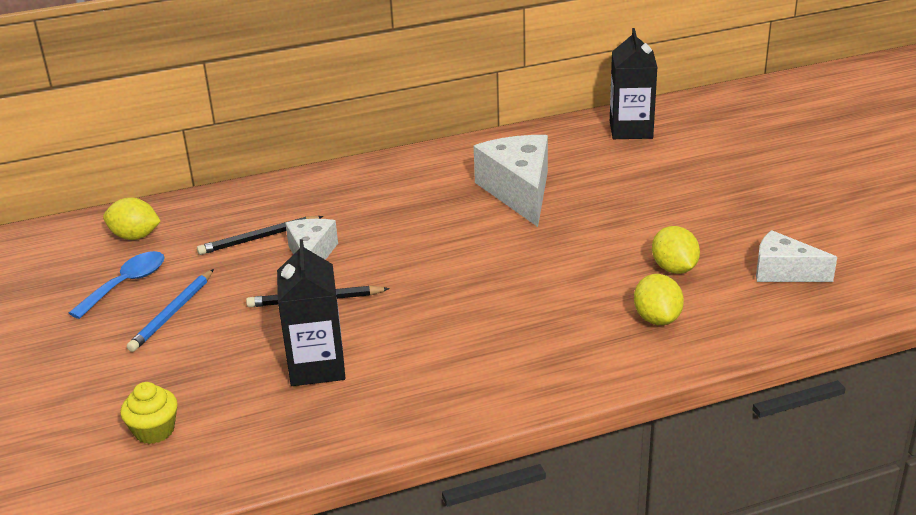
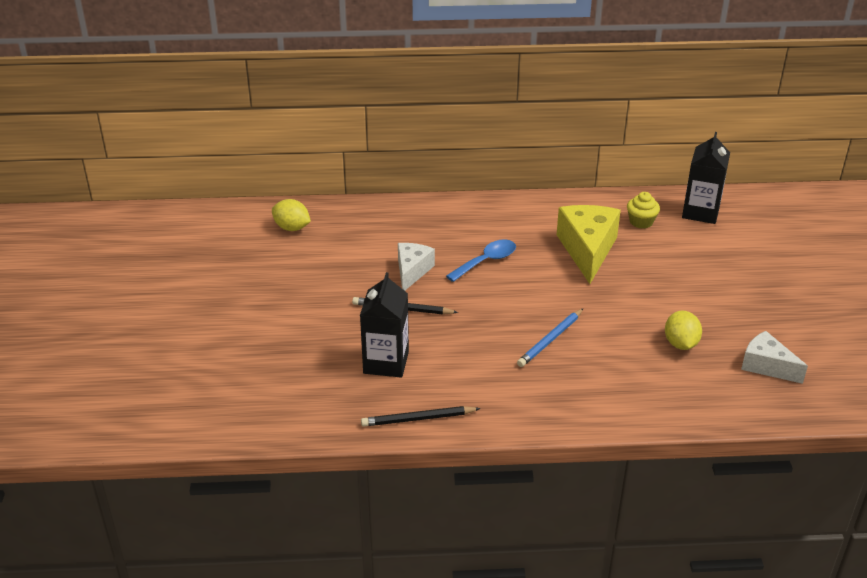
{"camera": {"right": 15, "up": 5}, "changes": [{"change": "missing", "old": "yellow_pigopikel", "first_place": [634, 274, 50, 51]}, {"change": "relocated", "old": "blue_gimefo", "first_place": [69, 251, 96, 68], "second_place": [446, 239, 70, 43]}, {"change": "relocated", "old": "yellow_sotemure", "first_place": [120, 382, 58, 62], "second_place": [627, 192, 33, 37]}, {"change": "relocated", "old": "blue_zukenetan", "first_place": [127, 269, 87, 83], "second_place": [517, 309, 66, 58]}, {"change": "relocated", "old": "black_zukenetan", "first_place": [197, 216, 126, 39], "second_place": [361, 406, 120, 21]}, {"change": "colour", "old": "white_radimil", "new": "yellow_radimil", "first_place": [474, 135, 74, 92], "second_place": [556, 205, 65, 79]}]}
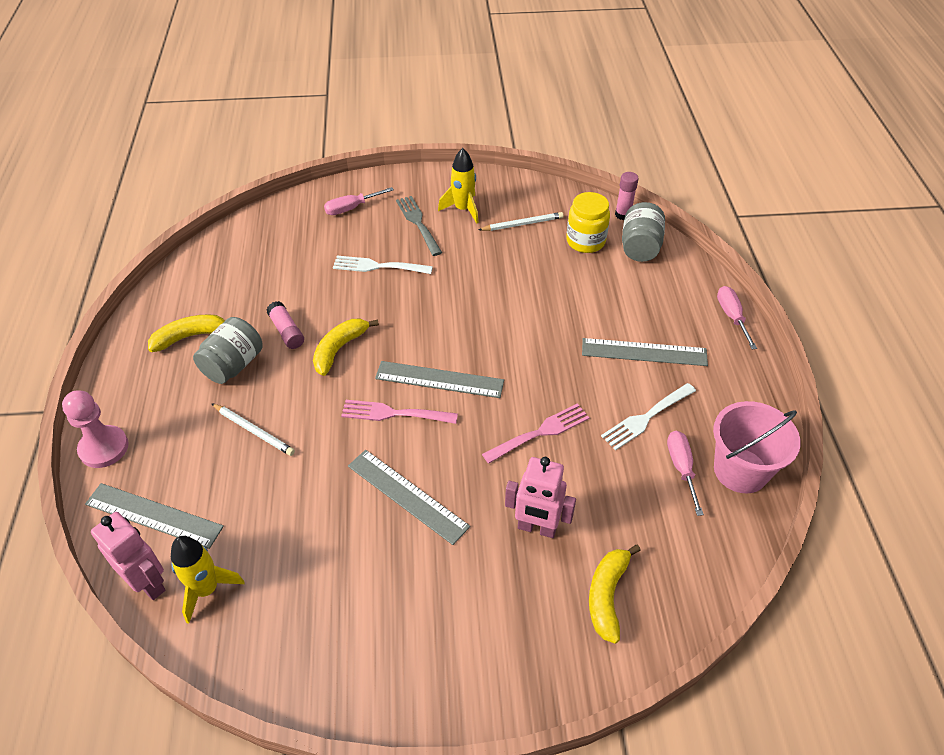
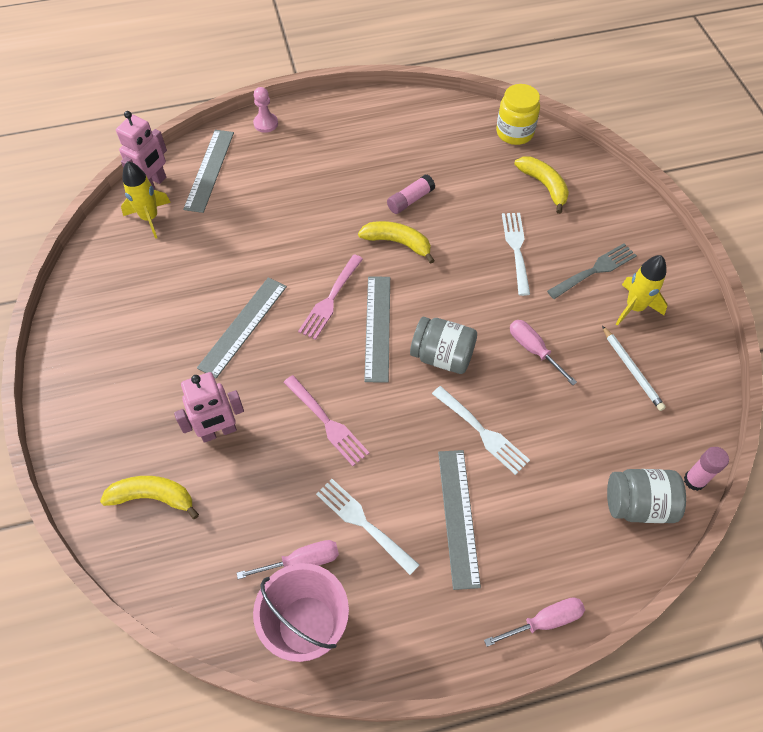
{"camera": {"right": 80, "up": 10}, "changes": [{"change": "missing", "old": "white_zukenetan", "first_place": [211, 403, 84, 53]}, {"change": "appeared", "new": "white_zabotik", "second_place": [432, 386, 98, 89]}, {"change": "relocated", "old": "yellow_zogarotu", "first_place": [148, 314, 77, 38], "second_place": [514, 156, 55, 58]}, {"change": "relocated", "old": "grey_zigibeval", "first_place": [193, 317, 70, 67], "second_place": [410, 317, 67, 57]}, {"change": "relocated", "old": "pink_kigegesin", "first_place": [324, 187, 70, 28], "second_place": [510, 320, 67, 65]}, {"change": "relocated", "old": "yellow_zigibeval", "first_place": [566, 192, 44, 61], "second_place": [496, 84, 44, 61]}, {"change": "spun", "old": "pink_zabotik", "first_place": [341, 400, 117, 24], "second_place": [298, 254, 65, 86], "degrees": -150}, {"change": "spun", "old": "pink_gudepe", "first_place": [505, 457, 71, 81], "second_place": [174, 372, 70, 71], "degrees": -120}, {"change": "size", "old": "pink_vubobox", "first_place": [62, 390, 67, 78], "second_place": [253, 87, 25, 46], "factor": 0.66}]}
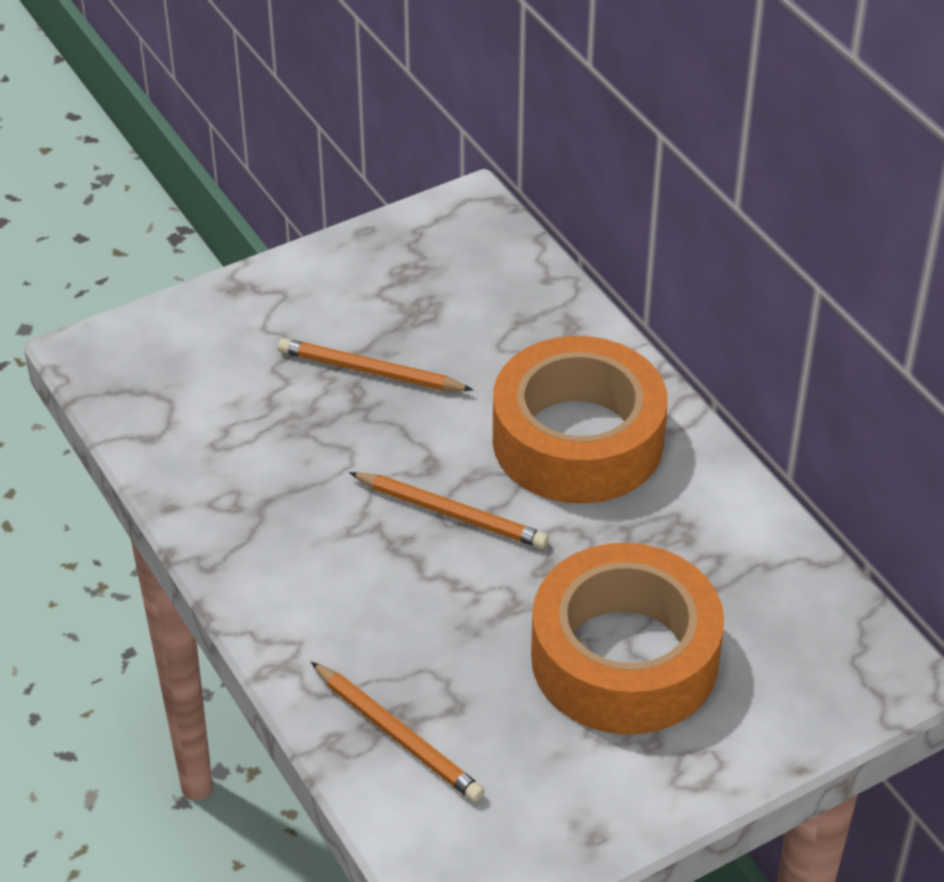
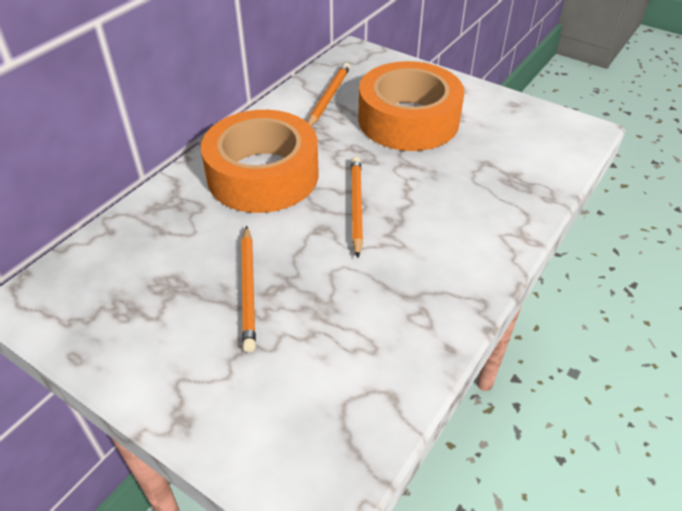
{"camera": {"right": -115, "up": 0}, "changes": [{"change": "relocated", "old": "orange_zukenetan", "first_place": [311, 662, 174, 140], "second_place": [308, 63, 42, 63]}]}
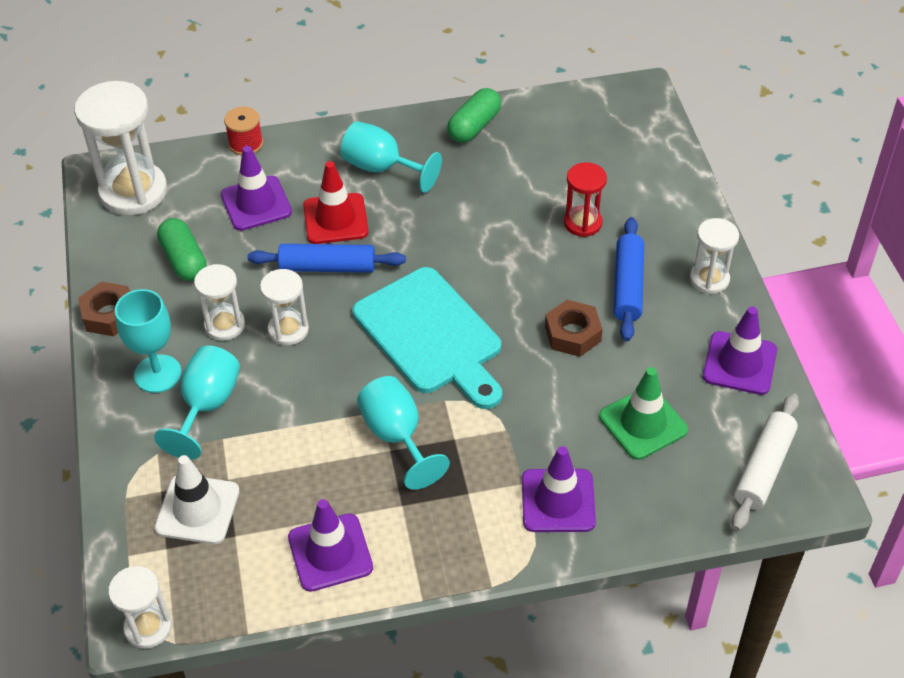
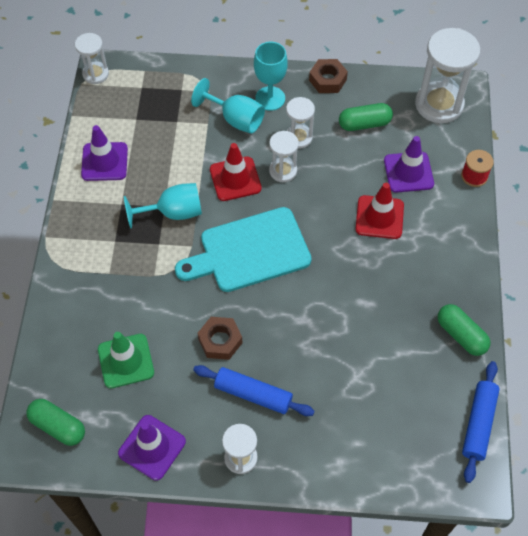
{"camera": {"right": 105, "up": 10}, "changes": [{"change": "missing", "old": "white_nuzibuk", "first_place": [154, 455, 86, 89]}, {"change": "missing", "old": "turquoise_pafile", "first_place": [341, 121, 101, 72]}, {"change": "missing", "old": "purple_nuzibuk", "first_place": [522, 446, 74, 86]}, {"change": "missing", "old": "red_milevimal", "first_place": [564, 162, 43, 75]}, {"change": "appeared", "new": "red_nuzibuk", "second_place": [210, 143, 52, 58]}, {"change": "relocated", "old": "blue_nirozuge", "first_place": [248, 244, 158, 29], "second_place": [462, 361, 38, 122]}, {"change": "exchanged", "old": "white_nirozuge", "new": "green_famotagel", "first_place": [732, 393, 67, 138], "second_place": [26, 399, 59, 47]}]}
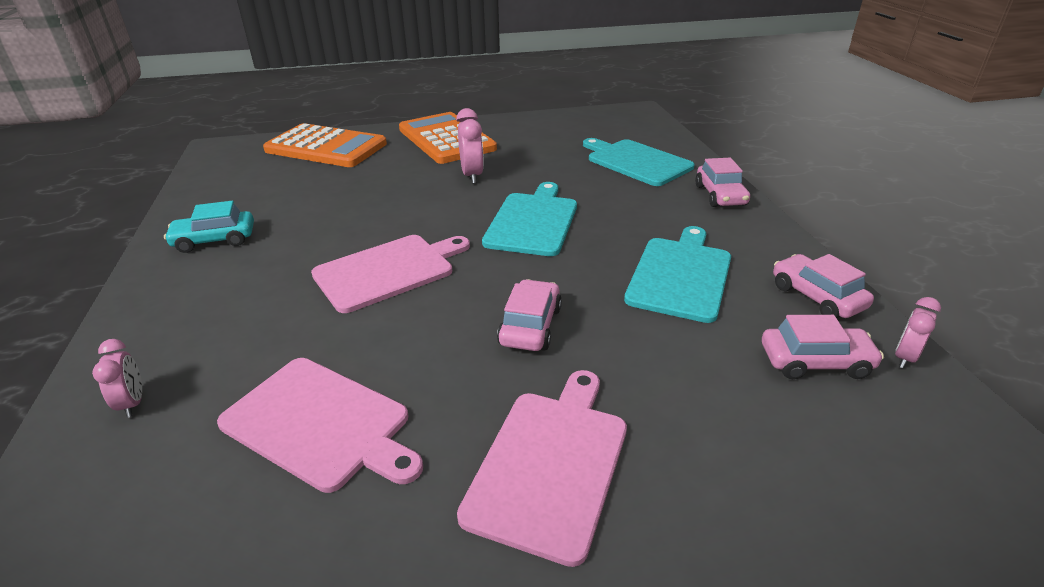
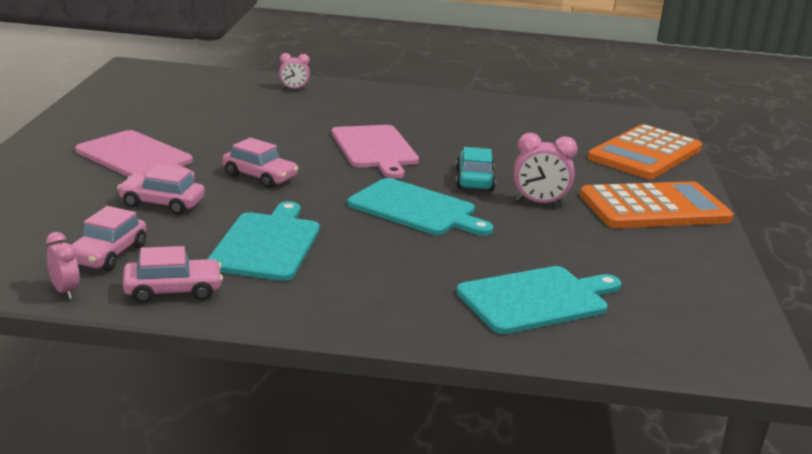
{"camera": {"right": 105, "up": -10}, "changes": [{"change": "missing", "old": "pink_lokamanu", "first_place": [217, 358, 206, 135]}, {"change": "relocated", "old": "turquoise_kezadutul", "first_place": [164, 201, 90, 52], "second_place": [456, 147, 40, 44]}, {"change": "relocated", "old": "pink_kezadutul", "first_place": [695, 158, 55, 49], "second_place": [117, 165, 88, 50]}, {"change": "spun", "old": "turquoise_lokamanu", "first_place": [624, 226, 107, 97], "second_place": [208, 201, 112, 80], "degrees": -120}]}
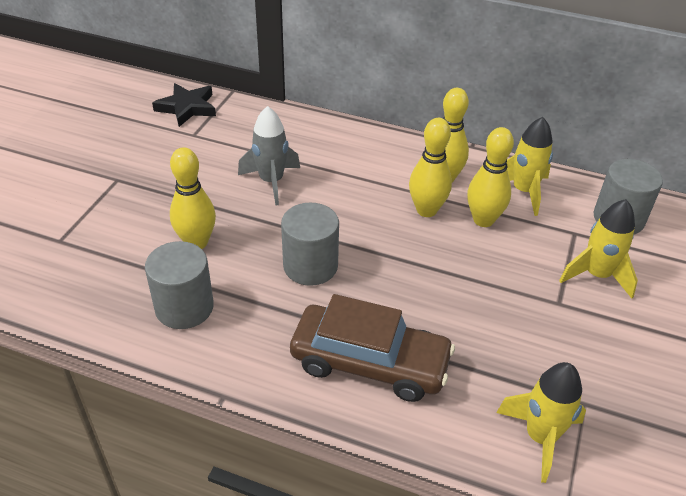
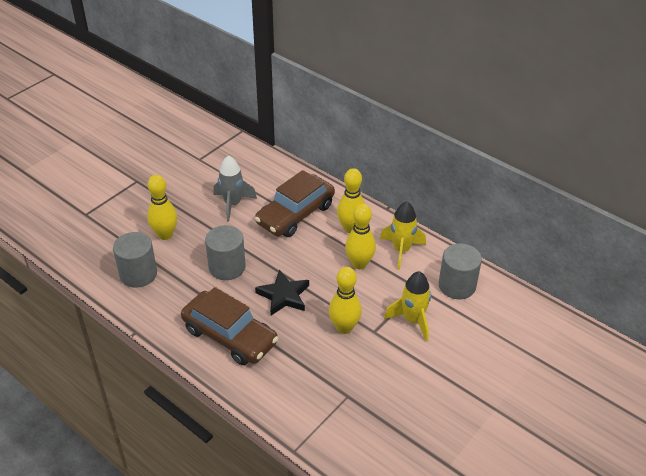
{"camera": {"right": 20, "up": 0}, "changes": [{"change": "missing", "old": "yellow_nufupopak", "first_place": [496, 362, 90, 121]}, {"change": "appeared", "new": "brown_kezadutul", "second_place": [255, 170, 80, 67]}, {"change": "relocated", "old": "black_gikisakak", "first_place": [152, 83, 64, 44], "second_place": [255, 270, 54, 45]}, {"change": "relocated", "old": "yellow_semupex", "first_place": [409, 118, 43, 99], "second_place": [329, 267, 33, 67]}]}
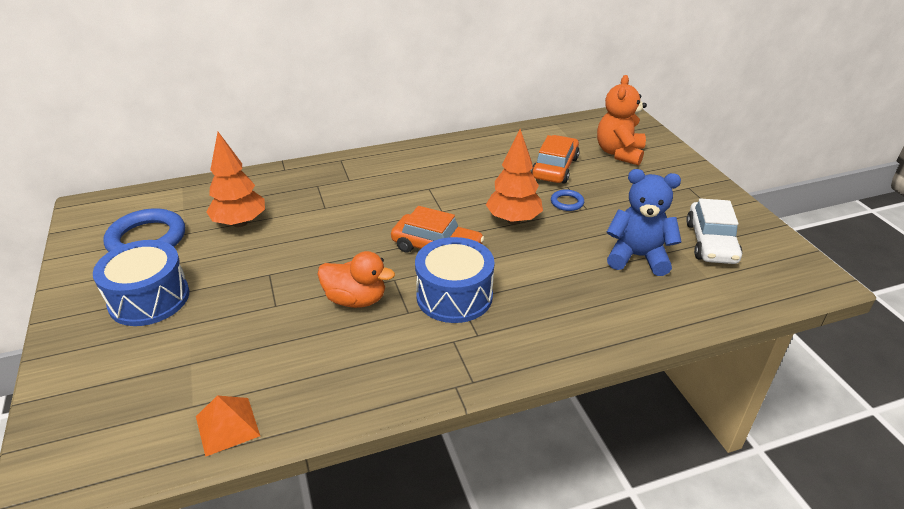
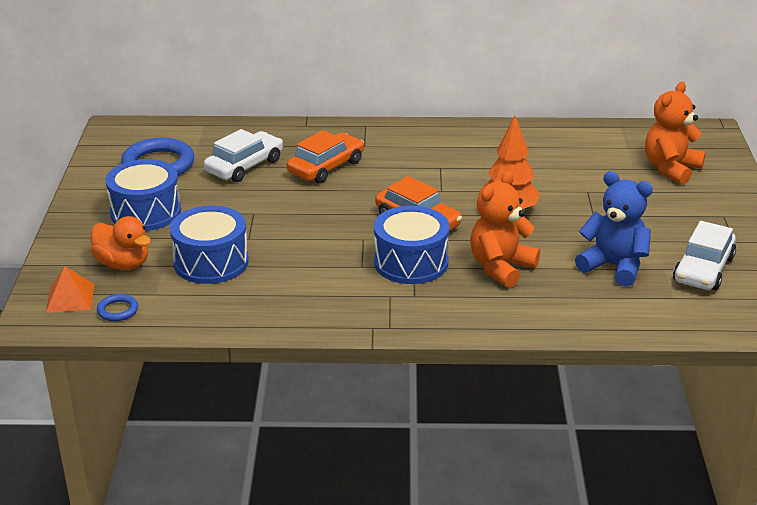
{"camera": {"right": 20, "up": -5}, "changes": [{"change": "appeared", "new": "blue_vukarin", "second_place": [170, 206, 79, 78]}, {"change": "appeared", "new": "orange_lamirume", "second_place": [470, 171, 70, 117]}, {"change": "relocated", "old": "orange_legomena", "first_place": [196, 395, 64, 62], "second_place": [46, 266, 48, 47]}, {"change": "relocated", "old": "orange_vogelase", "first_place": [317, 251, 78, 57], "second_place": [91, 216, 60, 54]}, {"change": "relocated", "old": "orange_kezadutul", "first_place": [531, 135, 49, 49], "second_place": [287, 130, 77, 54]}, {"change": "relocated", "old": "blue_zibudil", "first_place": [551, 189, 33, 22], "second_place": [97, 294, 41, 27]}, {"change": "exchanged", "old": "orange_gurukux", "new": "white_kezadutul", "first_place": [206, 132, 59, 95], "second_place": [204, 129, 79, 53]}]}
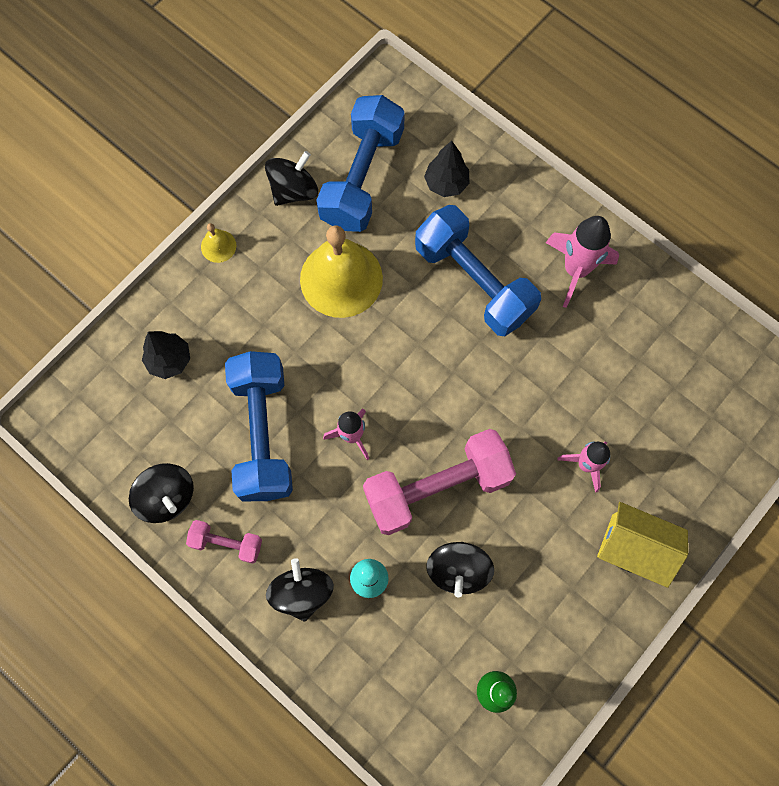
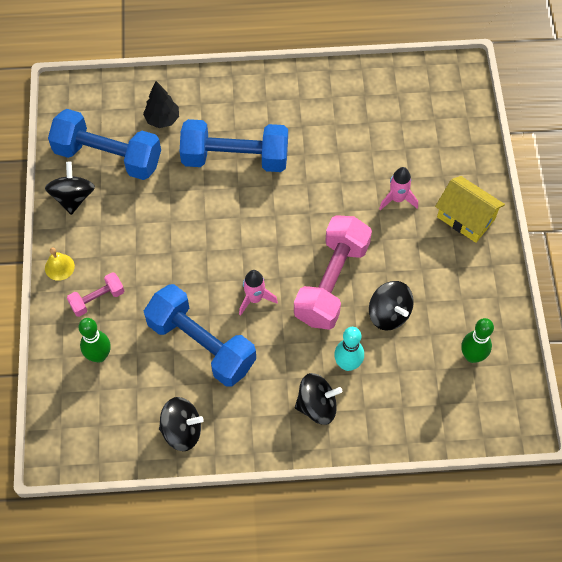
{"camera": {"right": -45, "up": -10}, "changes": [{"change": "missing", "old": "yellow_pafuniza", "first_place": [300, 225, 83, 93]}, {"change": "missing", "old": "pink_nufupopak", "first_place": [546, 216, 73, 92]}, {"change": "relocated", "old": "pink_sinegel", "first_place": [186, 520, 76, 44], "second_place": [67, 272, 57, 45]}, {"change": "exchanged", "old": "black_gurukux", "new": "green_semupex", "first_place": [142, 331, 48, 48], "second_place": [79, 318, 32, 45]}, {"change": "spun", "old": "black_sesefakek", "first_place": [266, 558, 68, 63], "second_place": [295, 373, 47, 52], "degrees": 135}, {"change": "spun", "old": "blue_sinegel", "first_place": [316, 95, 89, 137], "second_place": [48, 109, 113, 71], "degrees": -45}, {"change": "spun", "old": "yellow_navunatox", "first_place": [597, 502, 91, 86], "second_place": [435, 176, 70, 67], "degrees": 60}]}
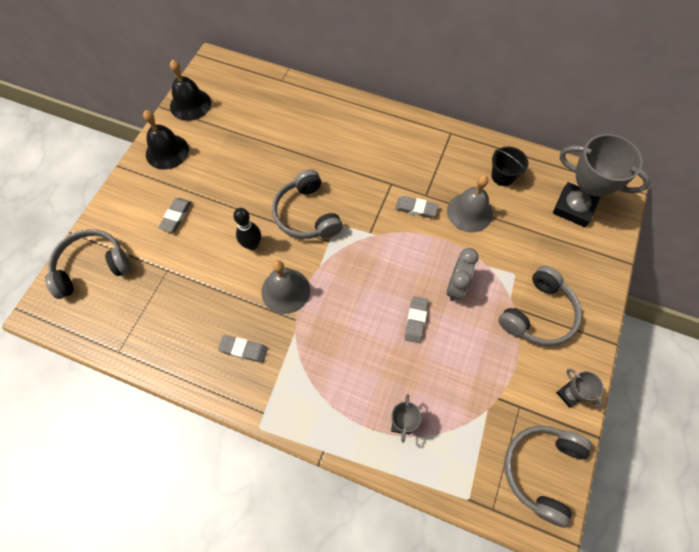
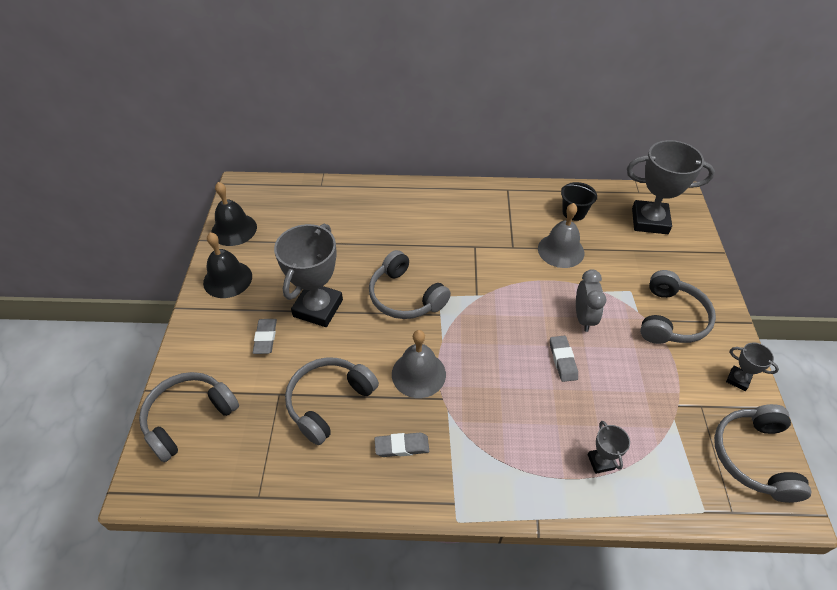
{"camera": {"right": -20, "up": -15}, "changes": [{"change": "missing", "old": "black_semupex", "first_place": [233, 208, 28, 42]}, {"change": "missing", "old": "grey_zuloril", "first_place": [395, 196, 44, 22]}, {"change": "appeared", "new": "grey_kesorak", "second_place": [274, 224, 69, 103]}, {"change": "appeared", "new": "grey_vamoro", "second_place": [285, 357, 94, 88]}]}
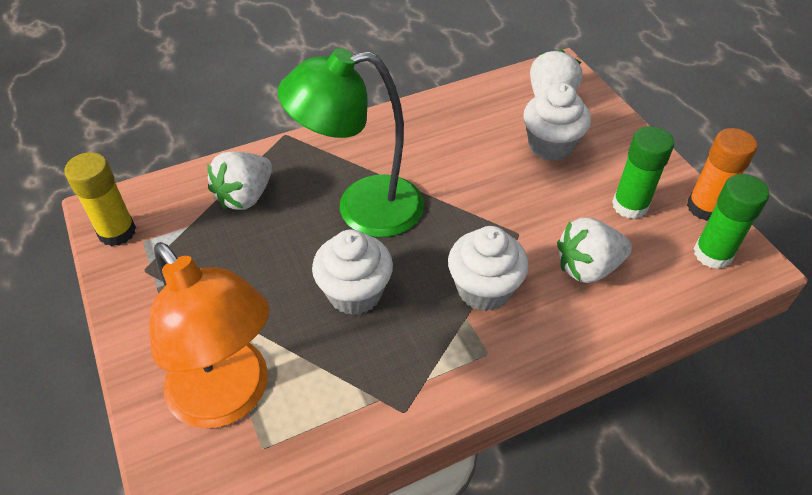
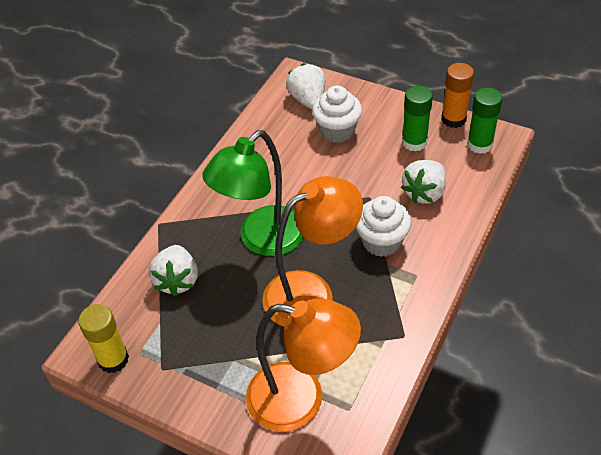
{"camera": {"right": -35, "up": 0}, "changes": [{"change": "exchanged", "old": "white_sotemure", "new": "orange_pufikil", "first_place": [312, 229, 81, 86], "second_place": [262, 176, 101, 151]}]}
